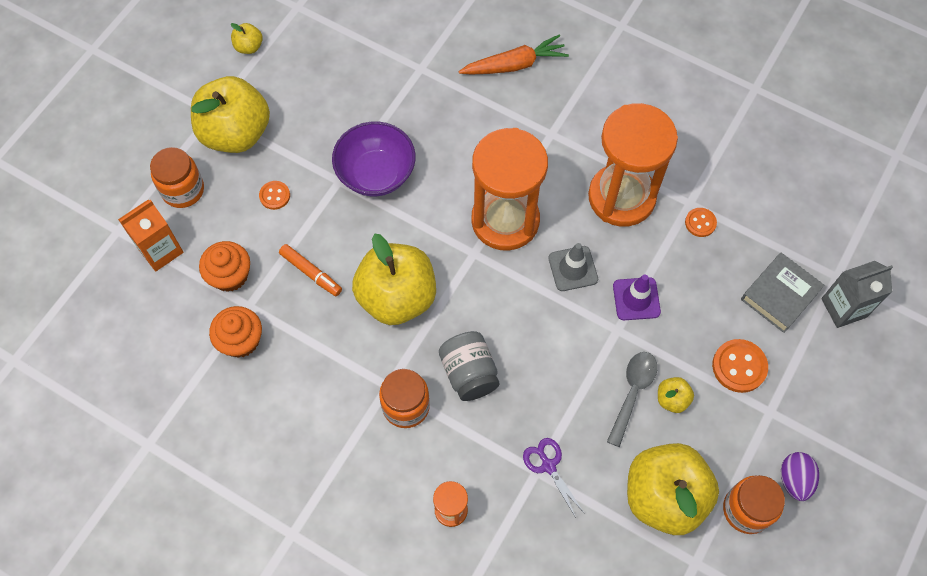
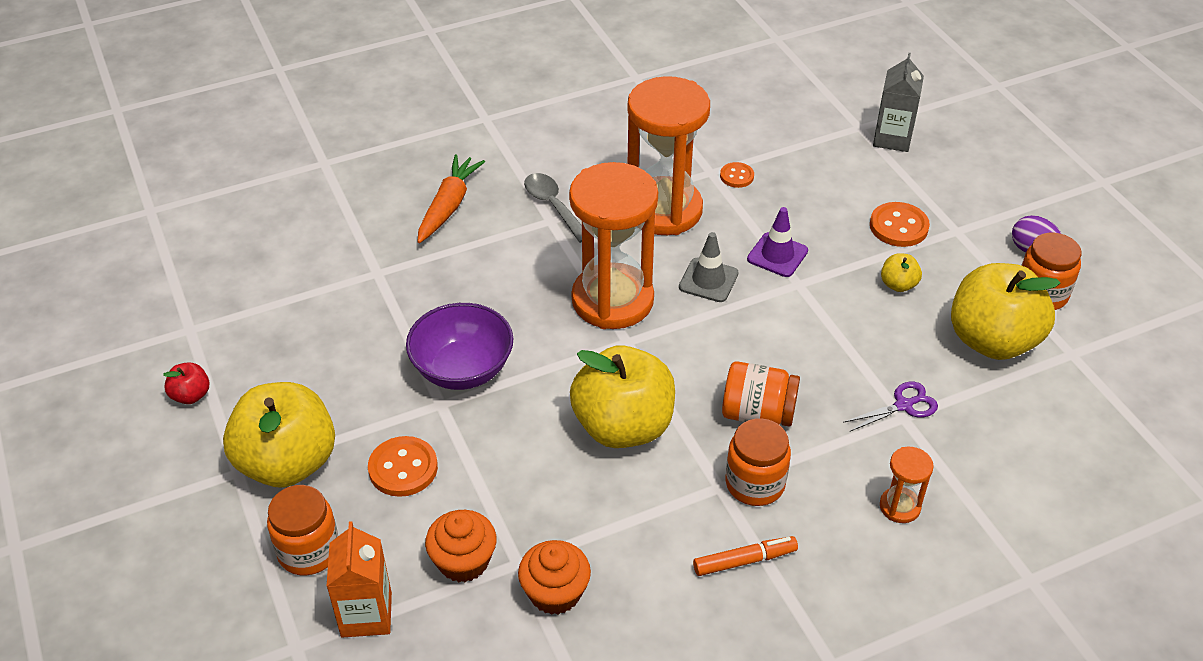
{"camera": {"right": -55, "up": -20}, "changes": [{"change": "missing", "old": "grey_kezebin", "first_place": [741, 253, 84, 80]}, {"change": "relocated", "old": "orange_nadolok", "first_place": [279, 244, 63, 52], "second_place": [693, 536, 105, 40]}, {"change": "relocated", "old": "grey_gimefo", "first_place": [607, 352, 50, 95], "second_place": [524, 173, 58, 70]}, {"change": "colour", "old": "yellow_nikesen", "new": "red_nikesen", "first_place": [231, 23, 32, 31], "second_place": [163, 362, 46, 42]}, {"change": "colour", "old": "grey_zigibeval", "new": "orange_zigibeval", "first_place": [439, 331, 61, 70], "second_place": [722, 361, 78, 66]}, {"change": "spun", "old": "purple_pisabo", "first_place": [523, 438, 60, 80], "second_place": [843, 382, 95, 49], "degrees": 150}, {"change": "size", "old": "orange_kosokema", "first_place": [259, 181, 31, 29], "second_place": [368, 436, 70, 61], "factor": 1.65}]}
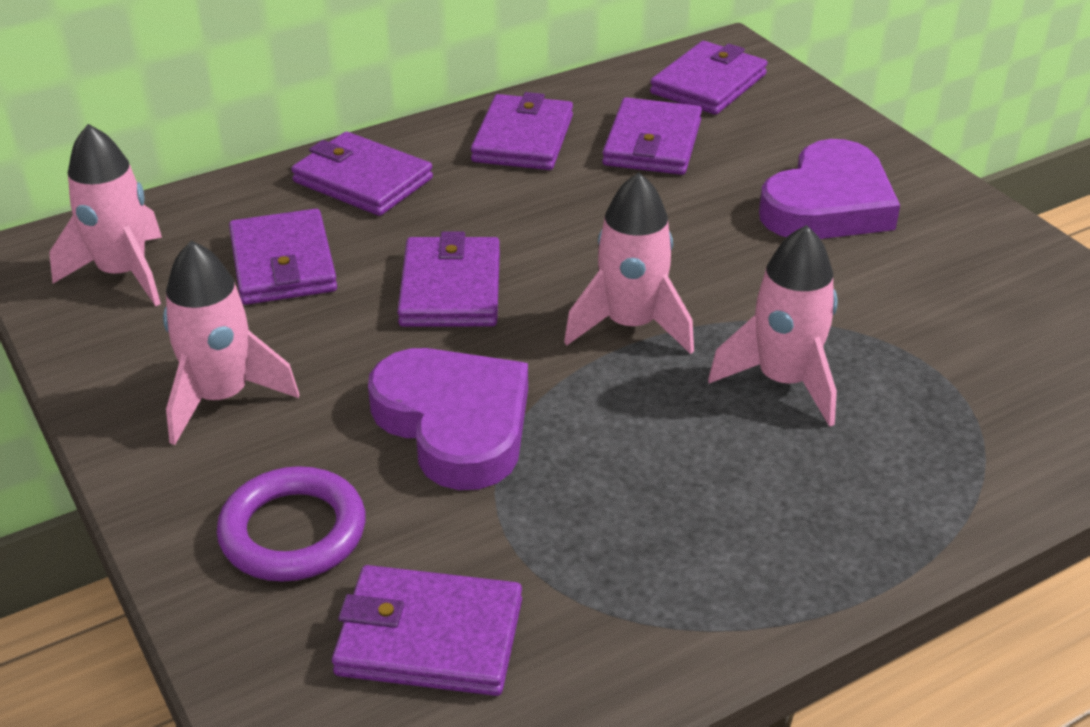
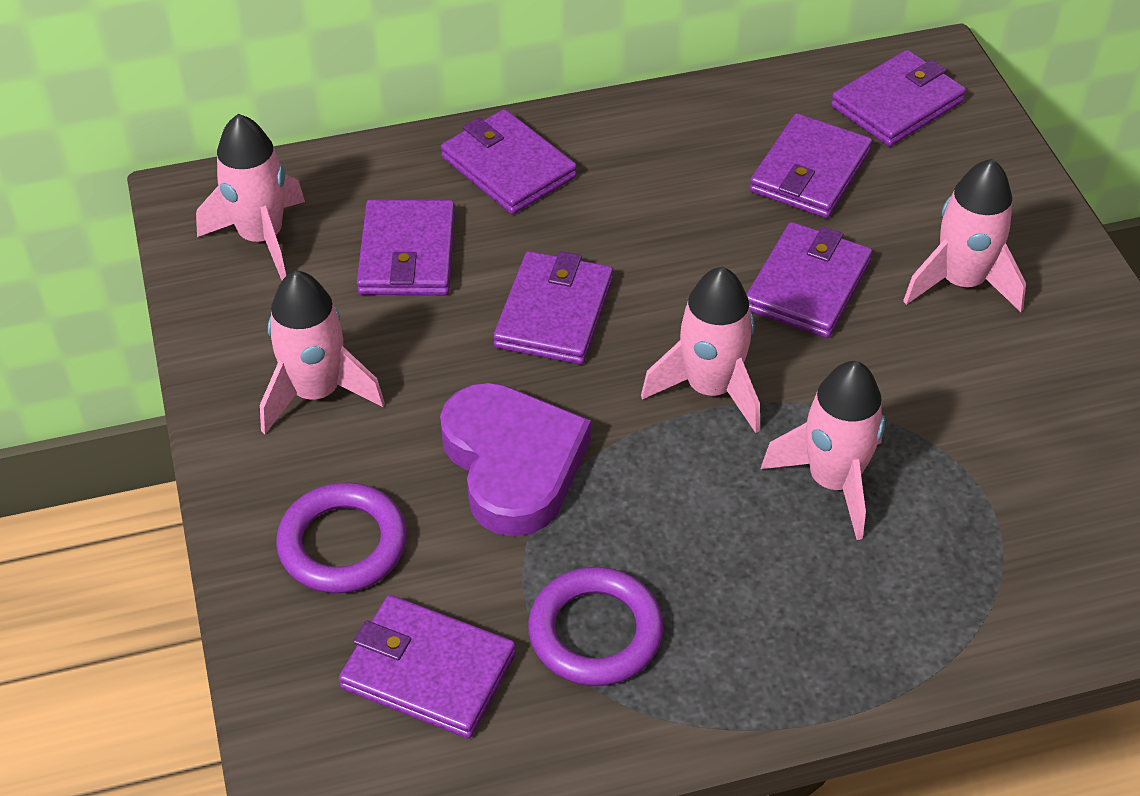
{"camera": {"right": 15, "up": 10}, "changes": [{"change": "appeared", "new": "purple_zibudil", "second_place": [528, 567, 136, 119]}, {"change": "relocated", "old": "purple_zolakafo", "first_place": [471, 92, 102, 78], "second_place": [746, 222, 126, 116]}, {"change": "exchanged", "old": "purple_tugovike", "new": "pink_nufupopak", "first_place": [759, 139, 141, 100], "second_place": [903, 159, 123, 153]}]}
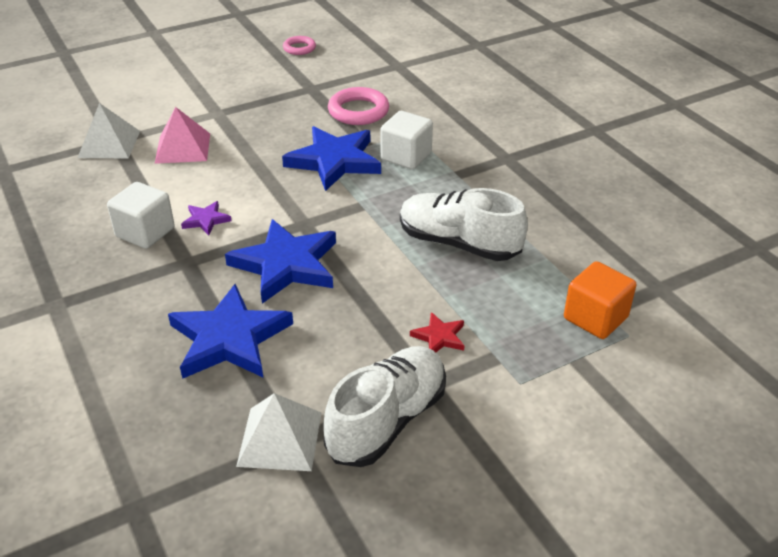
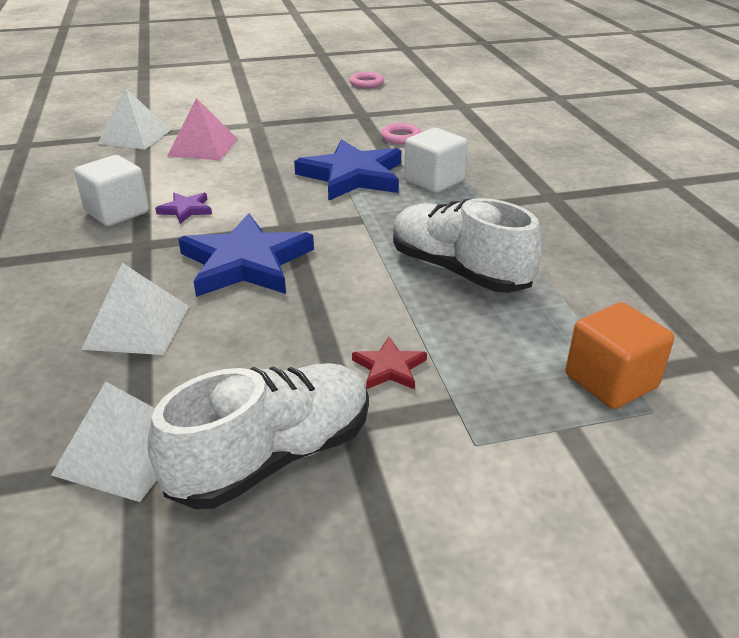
{"camera": {"right": 15, "up": -5}, "changes": [{"change": "exchanged", "old": "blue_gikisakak", "new": "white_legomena", "first_place": [168, 284, 125, 95], "second_place": [81, 263, 108, 92]}, {"change": "size", "old": "pink_zibudil", "first_place": [328, 87, 61, 38], "second_place": [381, 123, 40, 21], "factor": 0.6}]}
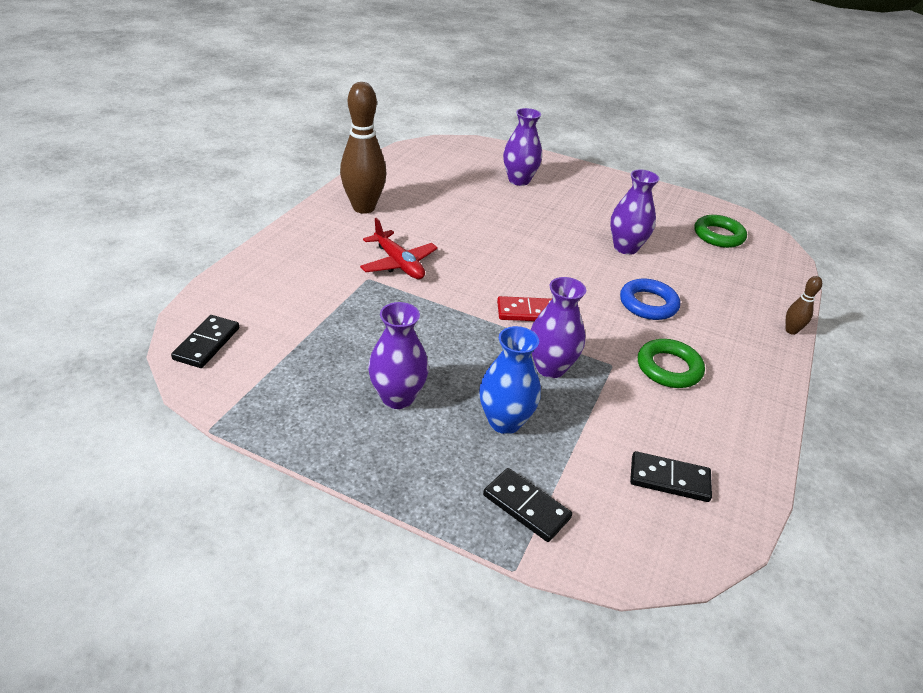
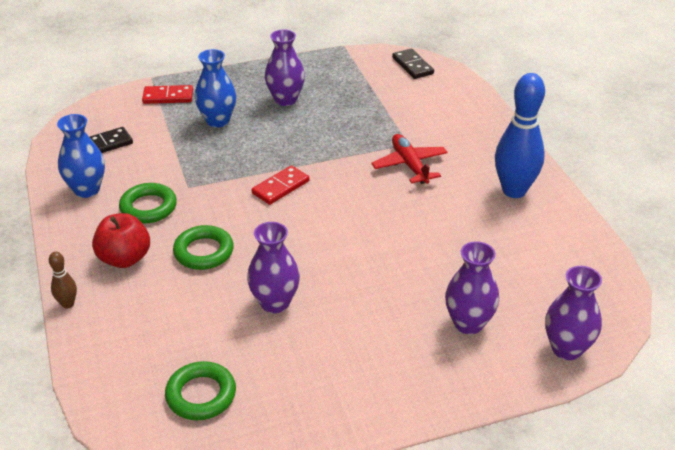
{"camera": {"right": 140, "up": 0}, "changes": [{"change": "appeared", "new": "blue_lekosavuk", "second_place": [57, 114, 48, 84]}, {"change": "appeared", "new": "red_nikesen", "second_place": [92, 213, 58, 55]}, {"change": "relocated", "old": "purple_lekosavuk", "first_place": [531, 277, 55, 101], "second_place": [545, 266, 57, 94]}, {"change": "colour", "old": "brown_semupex", "new": "blue_semupex", "first_place": [340, 82, 47, 132], "second_place": [495, 73, 50, 125]}, {"change": "colour", "old": "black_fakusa", "new": "red_fakusa", "first_place": [483, 468, 89, 74], "second_place": [142, 85, 51, 19]}, {"change": "colour", "old": "blue_zibudil", "new": "green_zibudil", "first_place": [620, 279, 60, 41], "second_place": [173, 225, 61, 45]}, {"change": "spun", "old": "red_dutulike", "first_place": [360, 218, 78, 61], "second_place": [371, 134, 77, 50], "degrees": 60}]}
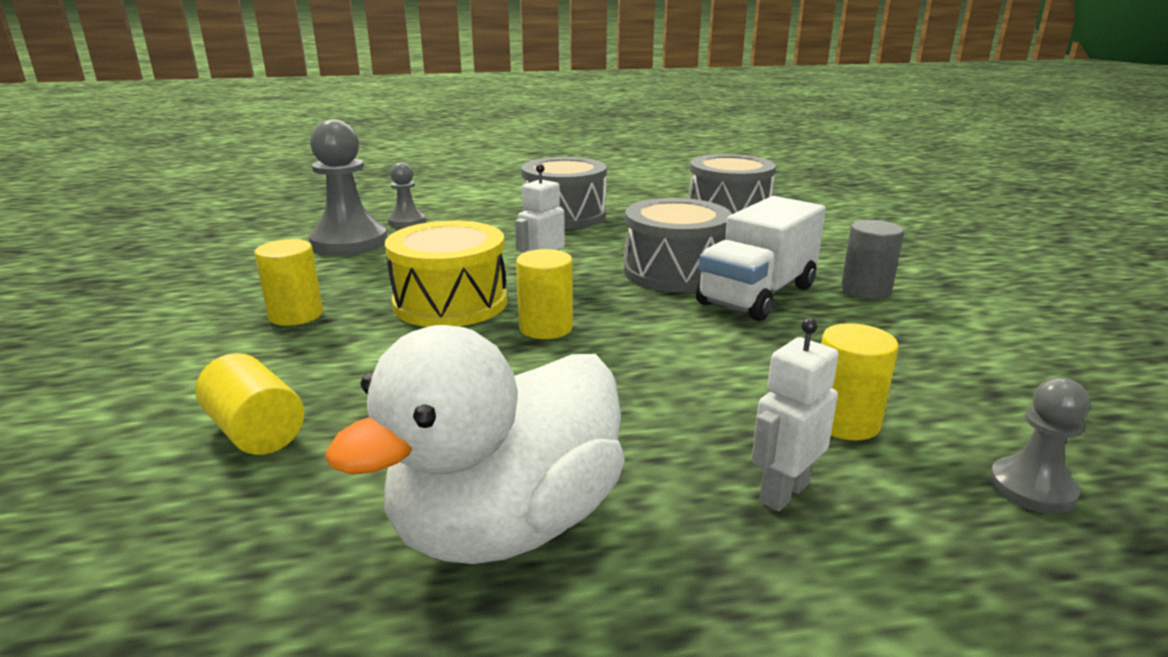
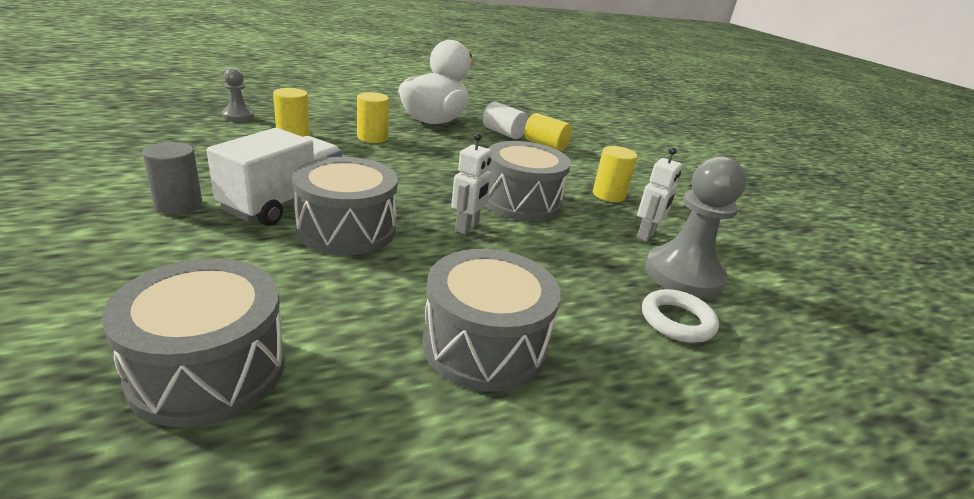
{"camera": {"right": 165, "up": 5}, "changes": [{"change": "appeared", "new": "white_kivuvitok", "second_place": [483, 102, 45, 37]}, {"change": "relocated", "old": "yellow_kivuvitok", "first_place": [516, 249, 57, 90], "second_place": [357, 92, 32, 51]}, {"change": "relocated", "old": "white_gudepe", "first_place": [752, 318, 87, 193], "second_place": [637, 147, 45, 95]}, {"change": "exchanged", "old": "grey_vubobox", "new": "white_zibudil", "first_place": [387, 162, 39, 66], "second_place": [642, 289, 77, 54]}, {"change": "colour", "old": "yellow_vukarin", "new": "grey_vukarin", "first_place": [385, 221, 122, 106], "second_place": [485, 141, 86, 80]}]}
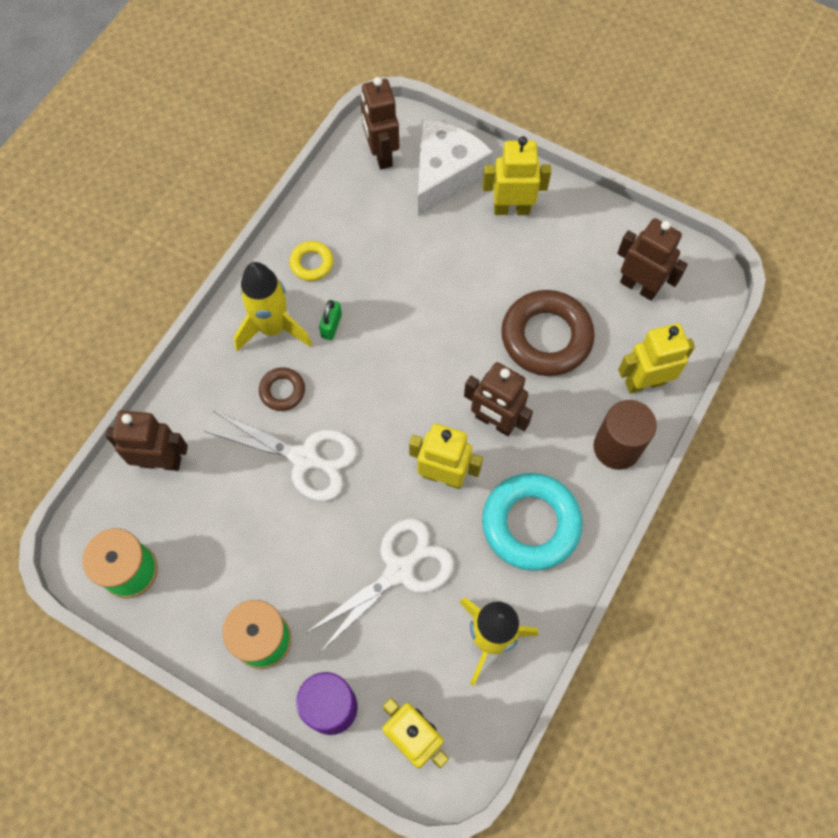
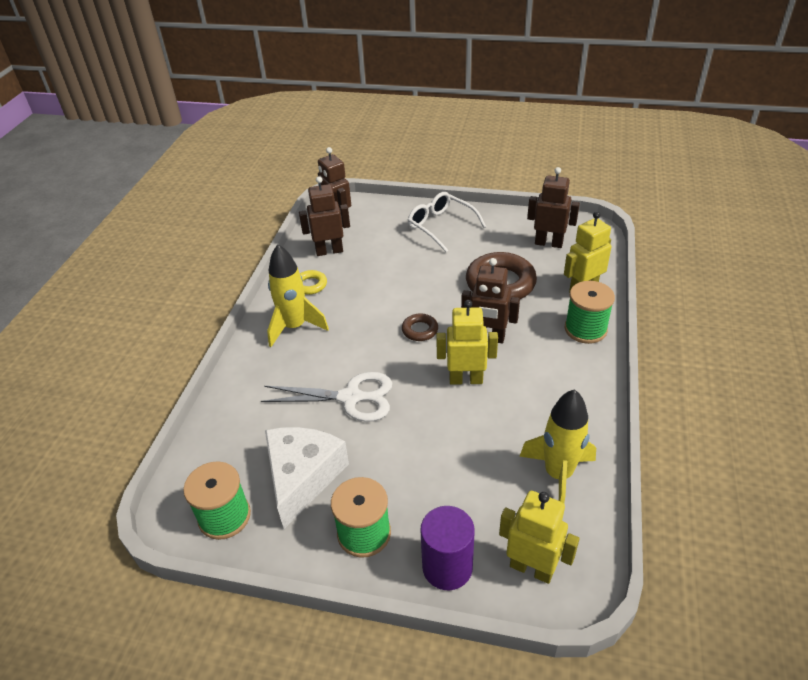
{"camera": {"right": -15, "up": -25}, "changes": [{"change": "missing", "old": "white_pisabo", "first_place": [305, 518, 149, 134]}, {"change": "missing", "old": "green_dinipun", "first_place": [319, 300, 23, 40]}, {"change": "missing", "old": "turquoise_zibudil", "first_place": [482, 473, 101, 98]}, {"change": "relocated", "old": "brown_gudepe", "first_place": [105, 410, 83, 61], "second_place": [299, 176, 51, 80]}, {"change": "relocated", "old": "brown_zibudil", "first_place": [259, 367, 46, 44], "second_place": [402, 313, 36, 28]}, {"change": "relocated", "old": "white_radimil", "first_place": [418, 119, 75, 97], "second_place": [265, 427, 84, 102]}, {"change": "exchanged", "old": "yellow_gudepe", "new": "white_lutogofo", "first_place": [483, 136, 68, 79], "second_place": [408, 192, 78, 60]}, {"change": "exchanged", "old": "brown_kivuvitok", "new": "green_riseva", "first_place": [594, 400, 63, 70], "second_place": [564, 281, 51, 63]}]}
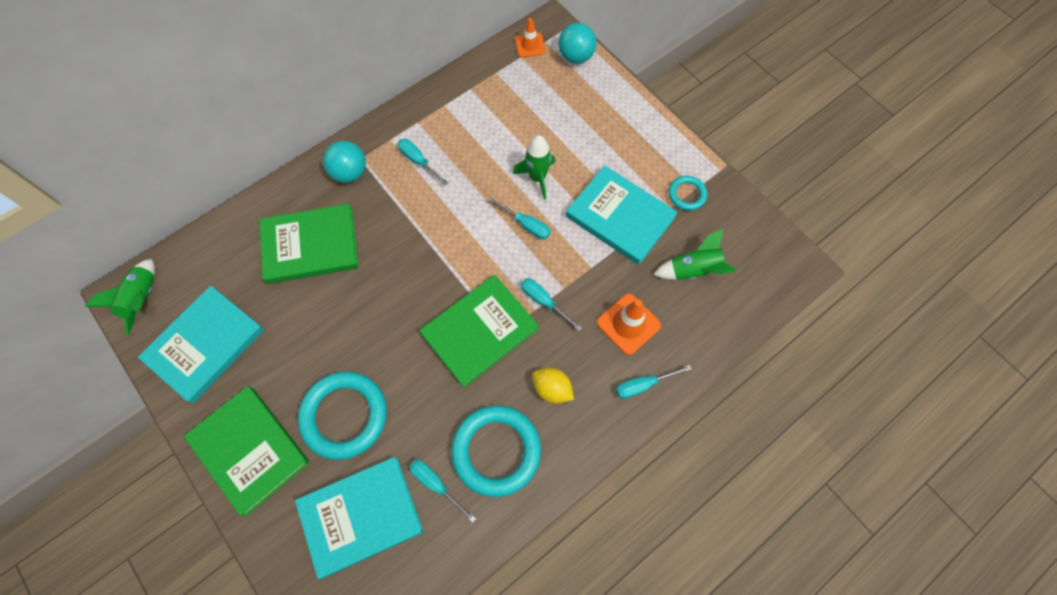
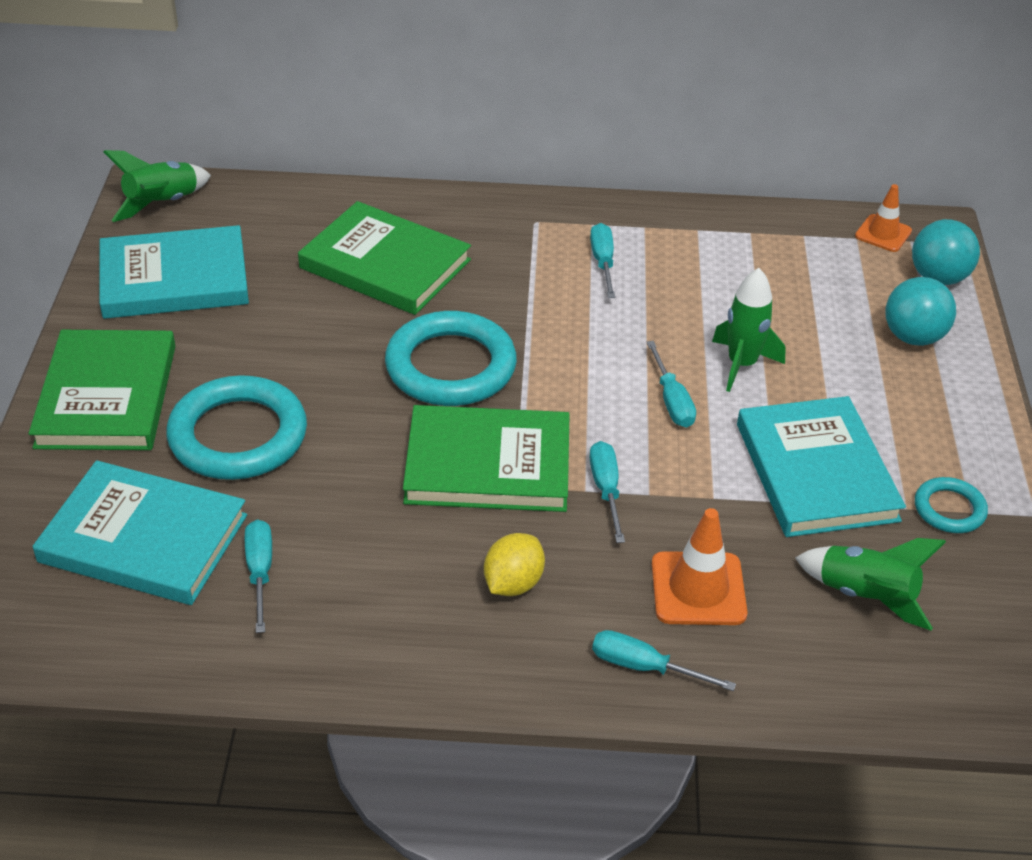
{"camera": {"right": 40, "up": -25}, "changes": [{"change": "relocated", "old": "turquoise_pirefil", "first_place": [323, 141, 43, 42], "second_place": [886, 277, 70, 69]}, {"change": "relocated", "old": "turquoise_zibudil", "first_place": [451, 405, 90, 92], "second_place": [385, 311, 132, 95]}, {"change": "spun", "old": "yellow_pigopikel", "first_place": [533, 368, 41, 35], "second_place": [484, 533, 61, 63], "degrees": 45}]}
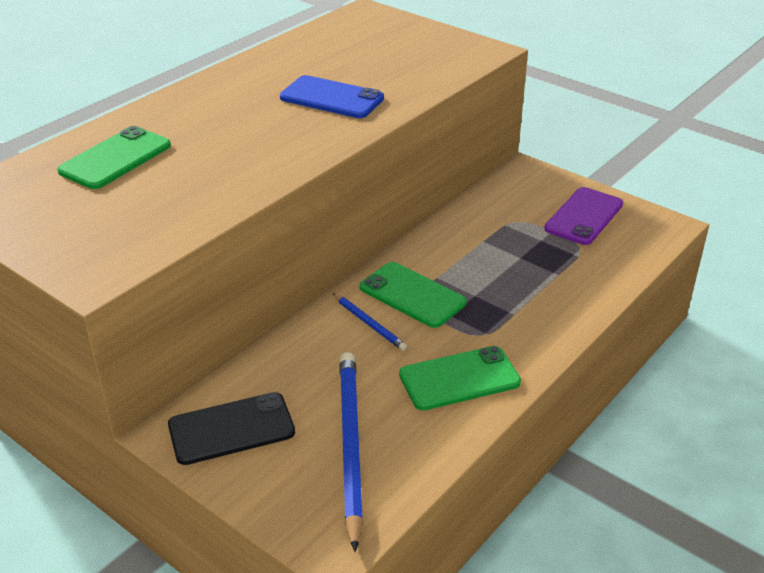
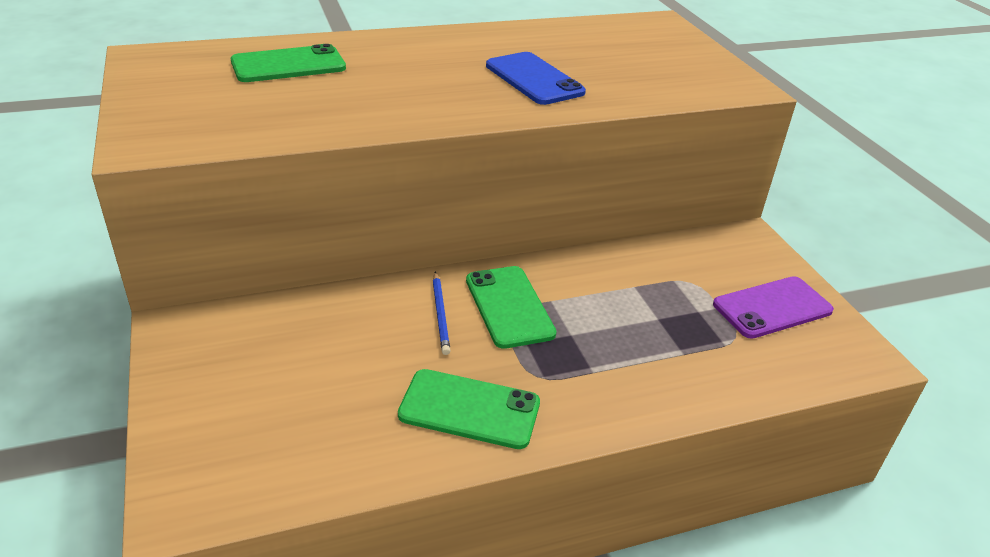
{"camera": {"right": 30, "up": 0}, "changes": [{"change": "missing", "old": "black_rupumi", "first_place": [168, 392, 127, 73]}, {"change": "missing", "old": "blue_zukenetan", "first_place": [339, 352, 24, 200]}]}
